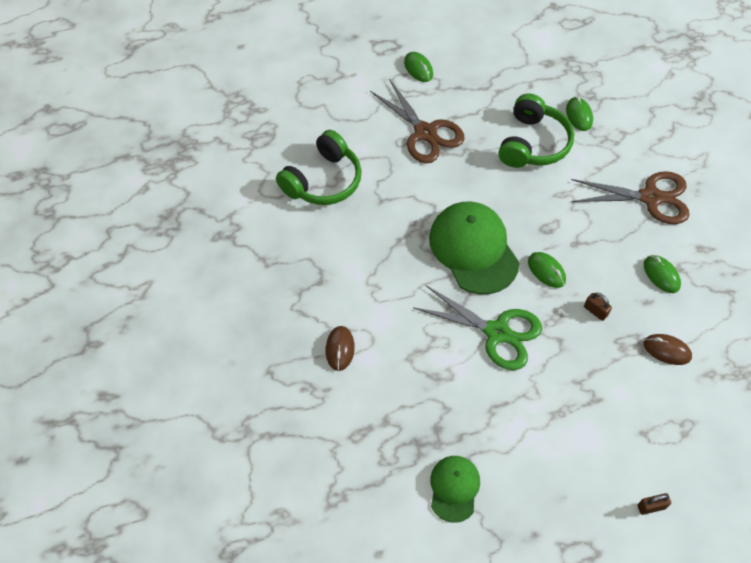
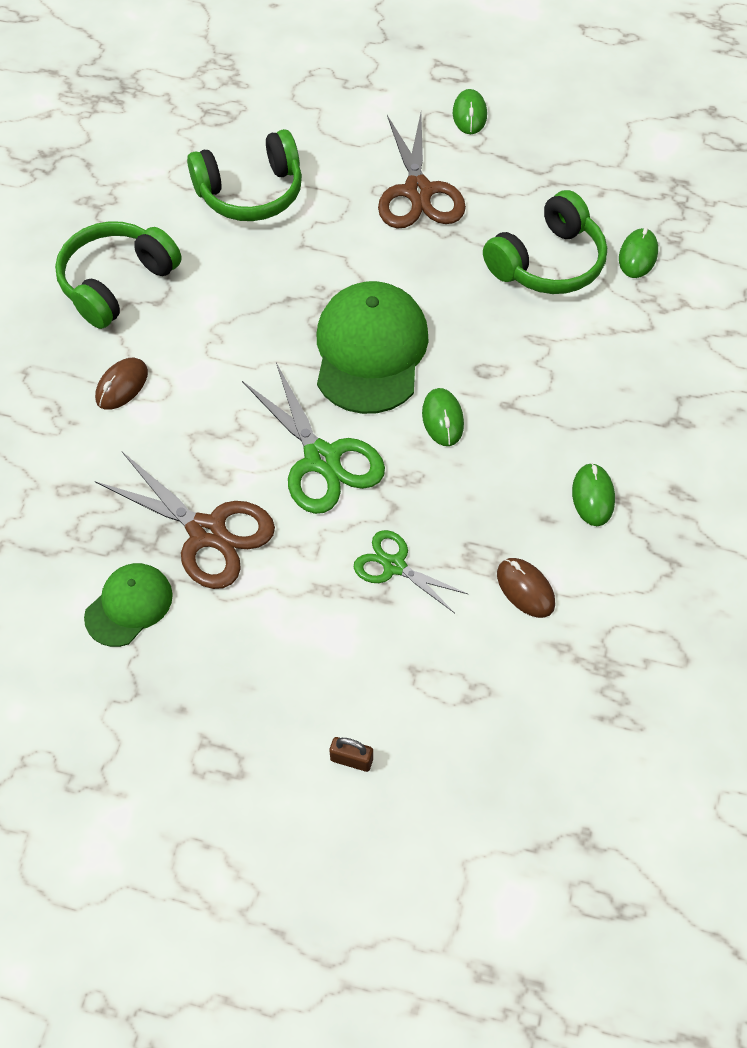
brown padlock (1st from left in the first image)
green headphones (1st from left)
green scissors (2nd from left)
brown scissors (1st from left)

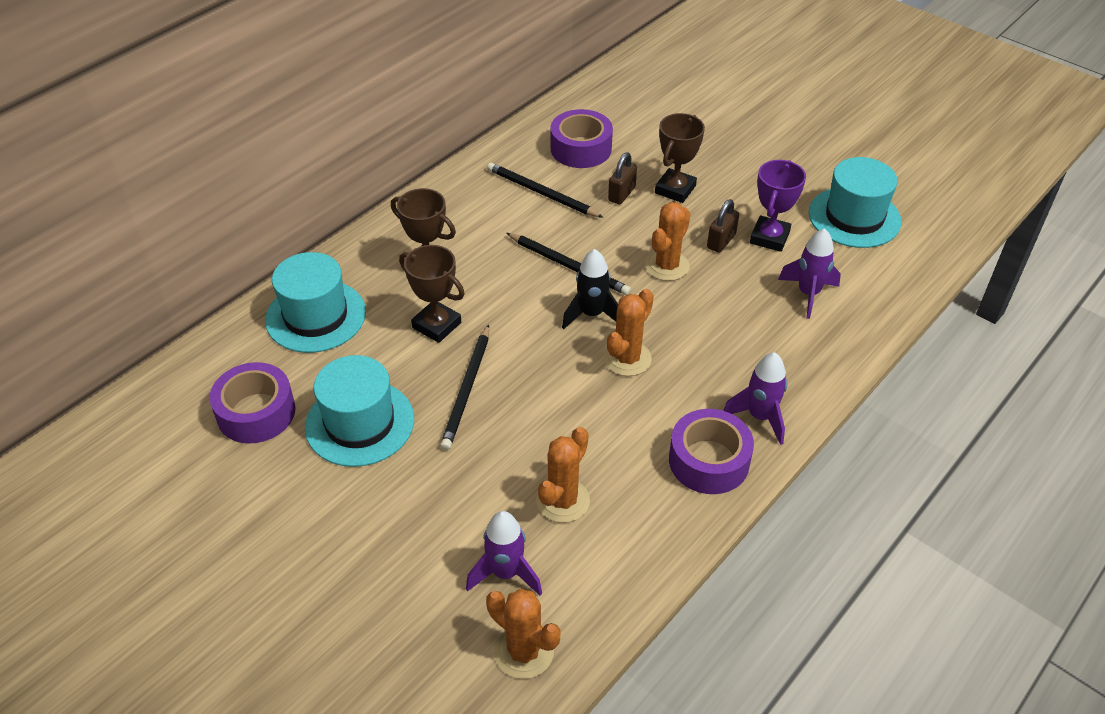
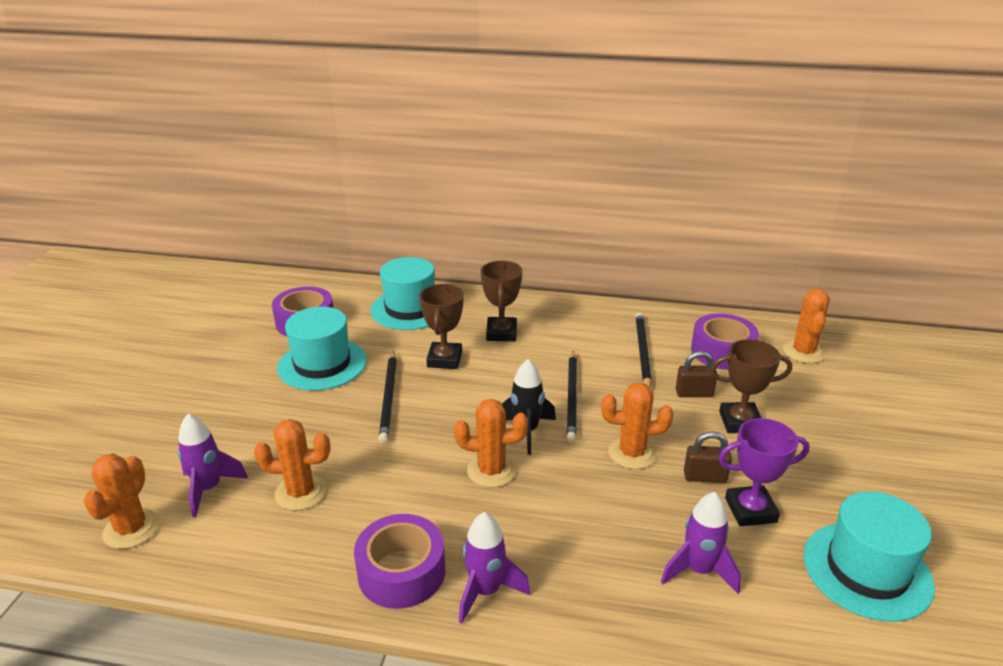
orange cactus (5th from left)
black pencil (1st from left)

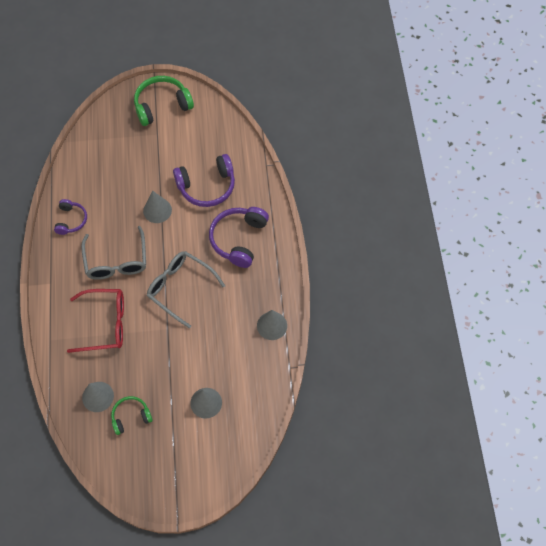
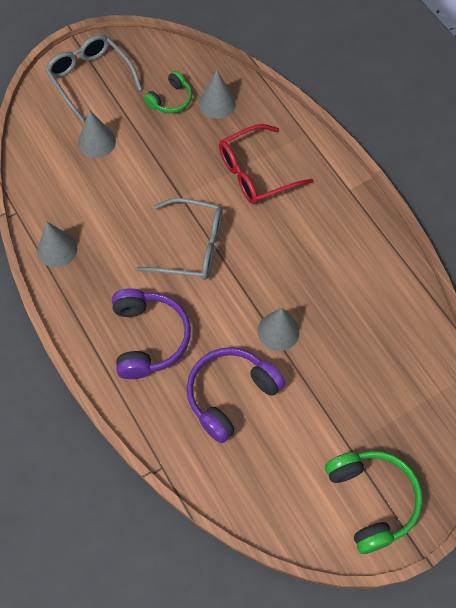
purple headphones (1st from left in the first image)
grey glasses (1st from left)
green headphones (2nd from left)

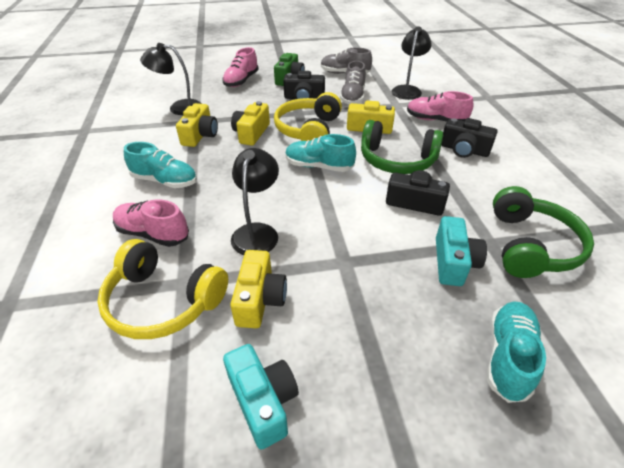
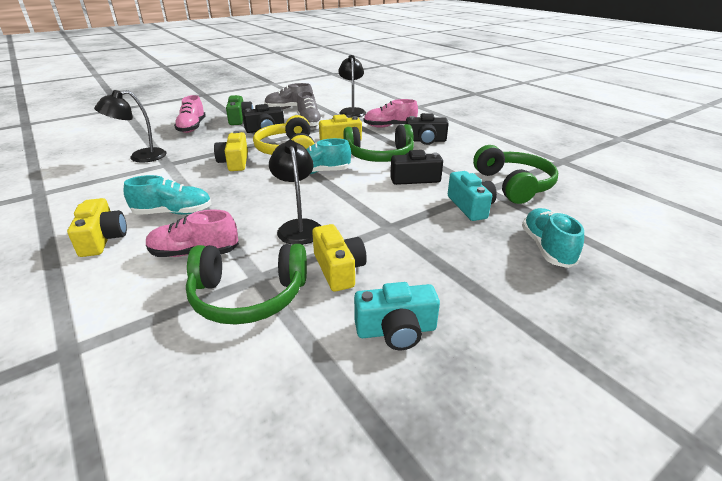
yellow camera (1st from left)
green headphones (1st from left)
turquoise camera (1st from left)

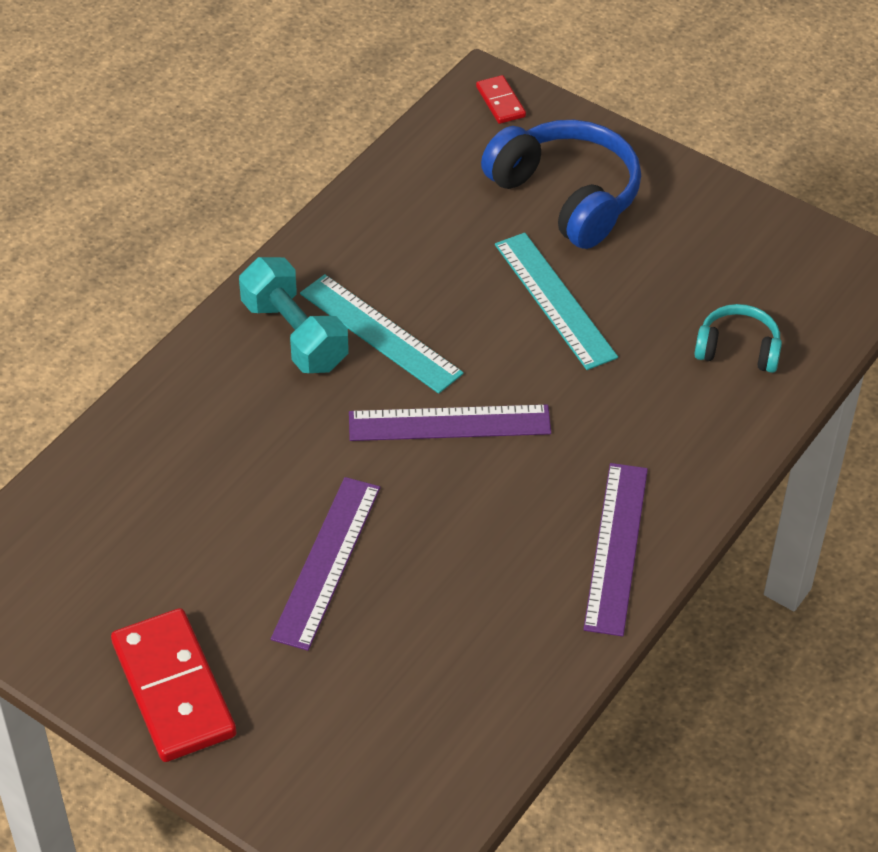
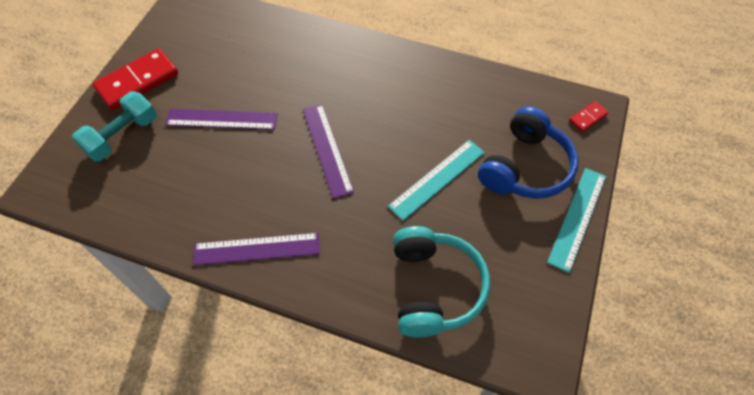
turquoise dumbbell
turquoise ruler (2nd from left)
turquoise headphones

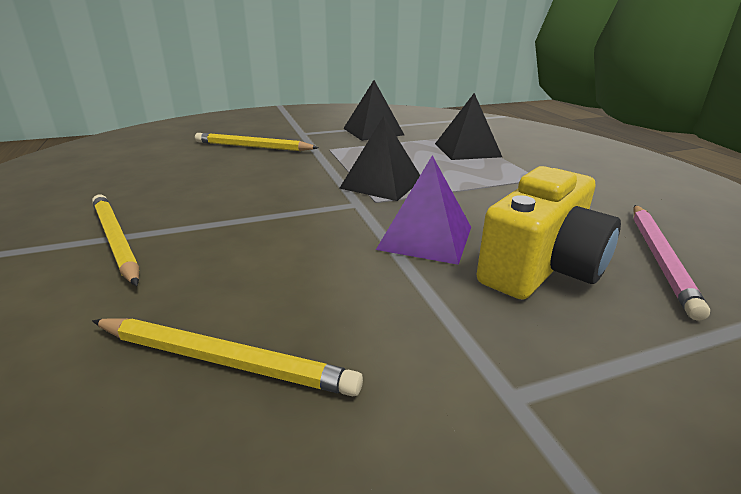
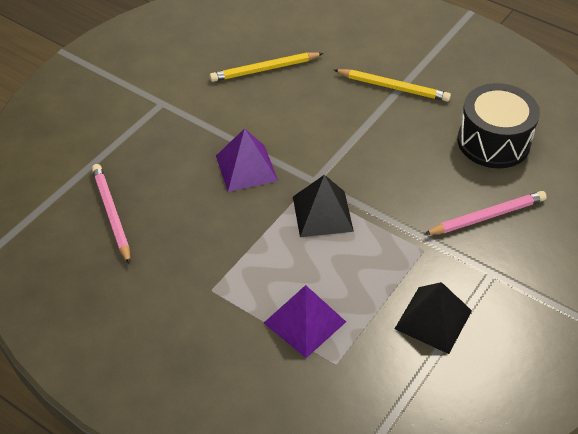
yellow camera
black drum
pink pencil (2nd from left)
purple pyramid (2nd from left)

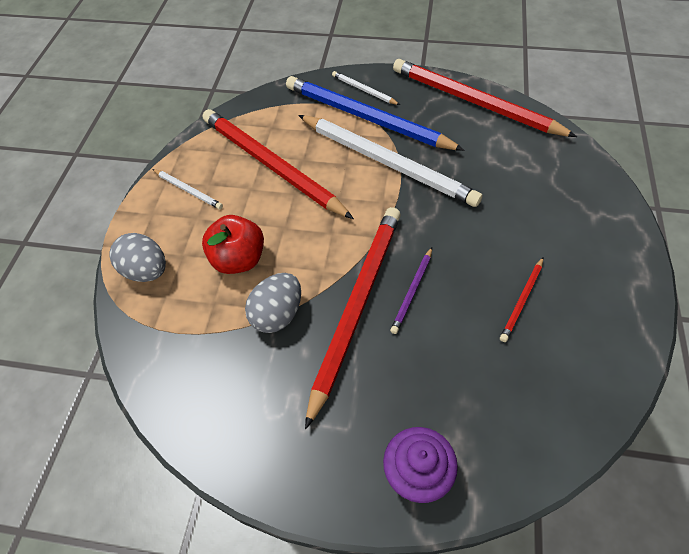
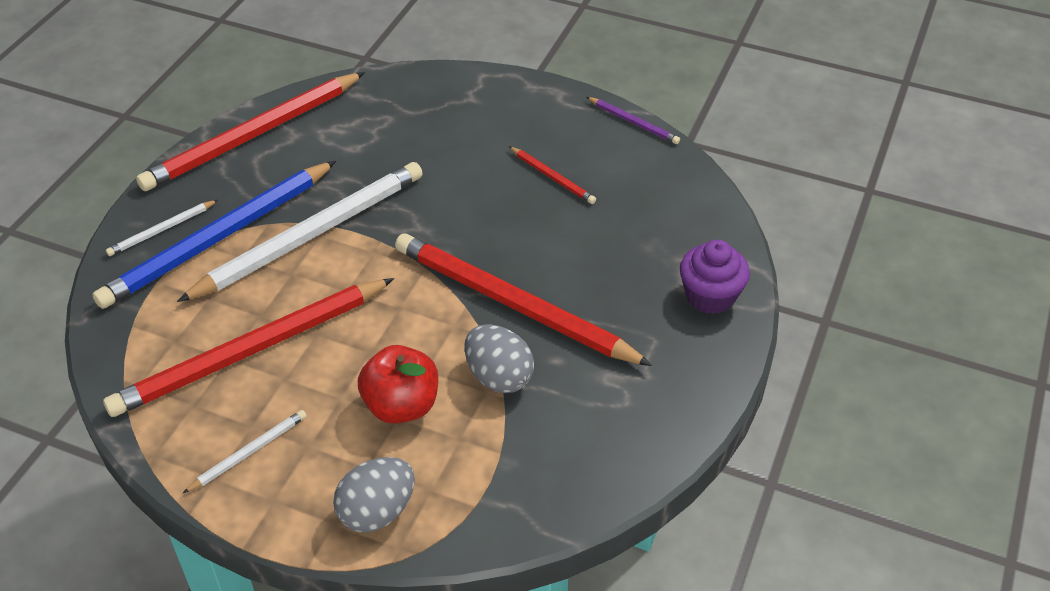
purple pencil

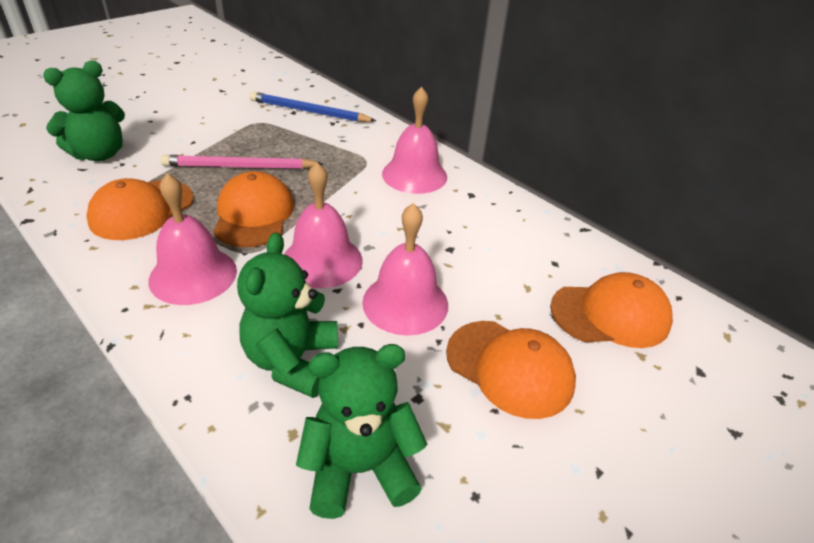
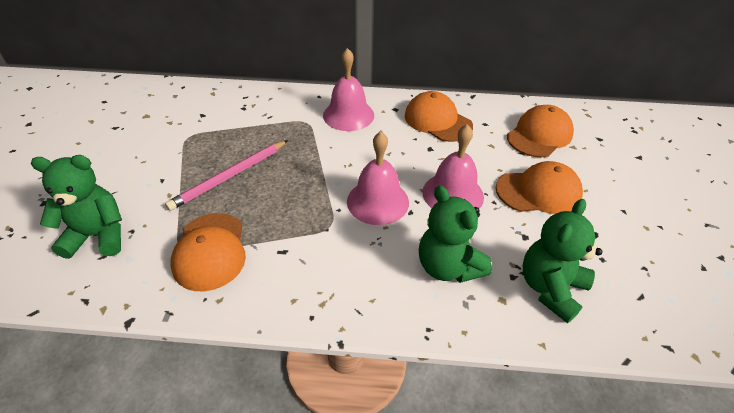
pink bell (1st from left in the first image)
blue pencil
orange cap (2nd from left)
green teddy bear (1st from left)

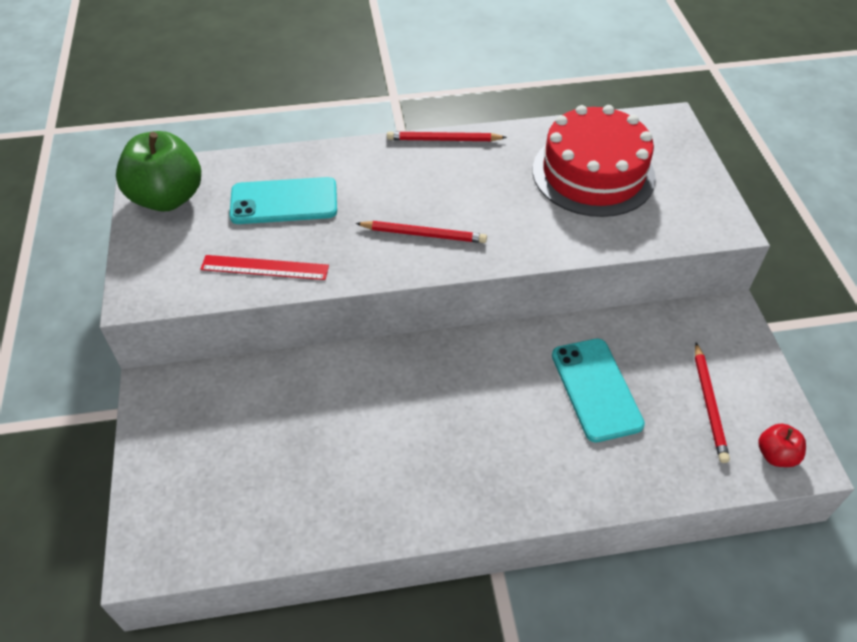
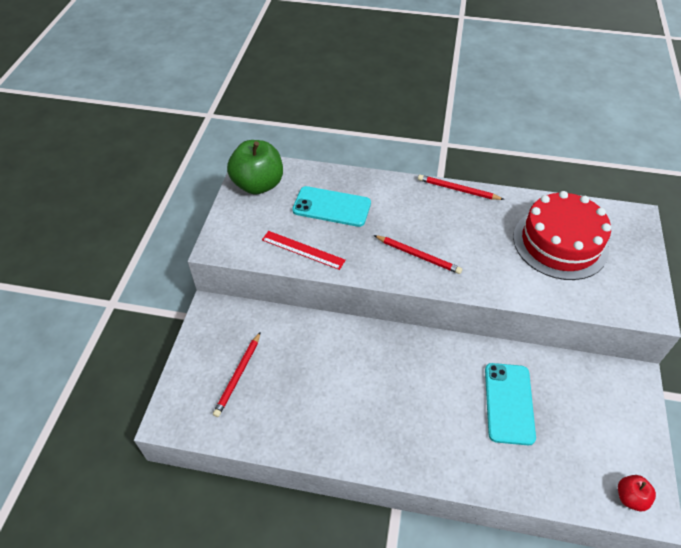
red pencil (1st from left)

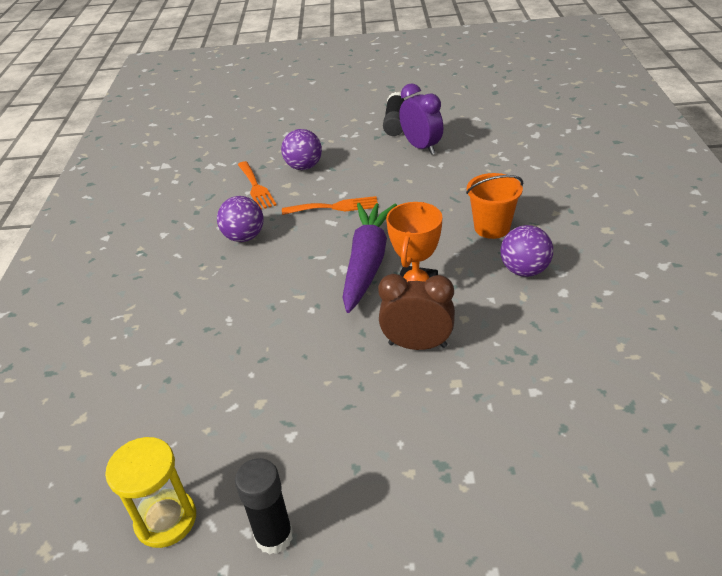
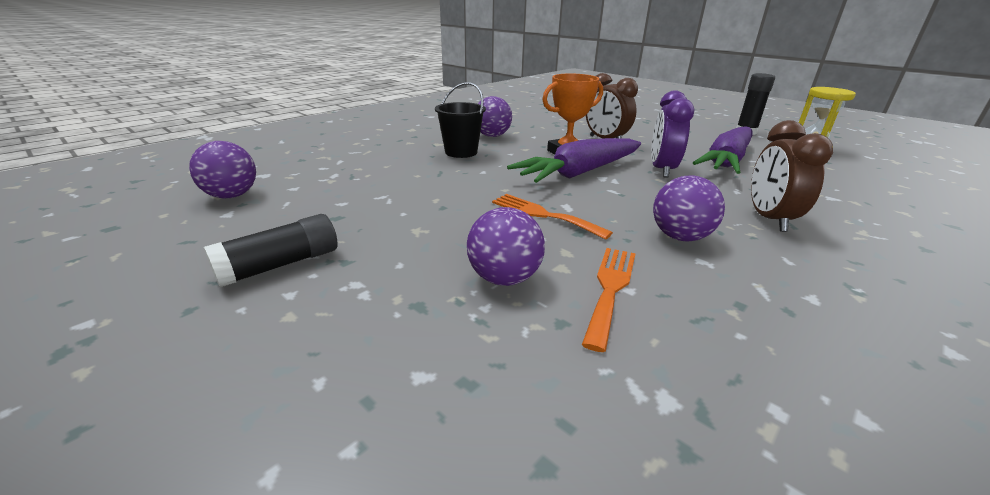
purple ball (1st from left)
purple carrot (2nd from left)
brown clock (2nd from left)
purple clock
black bucket

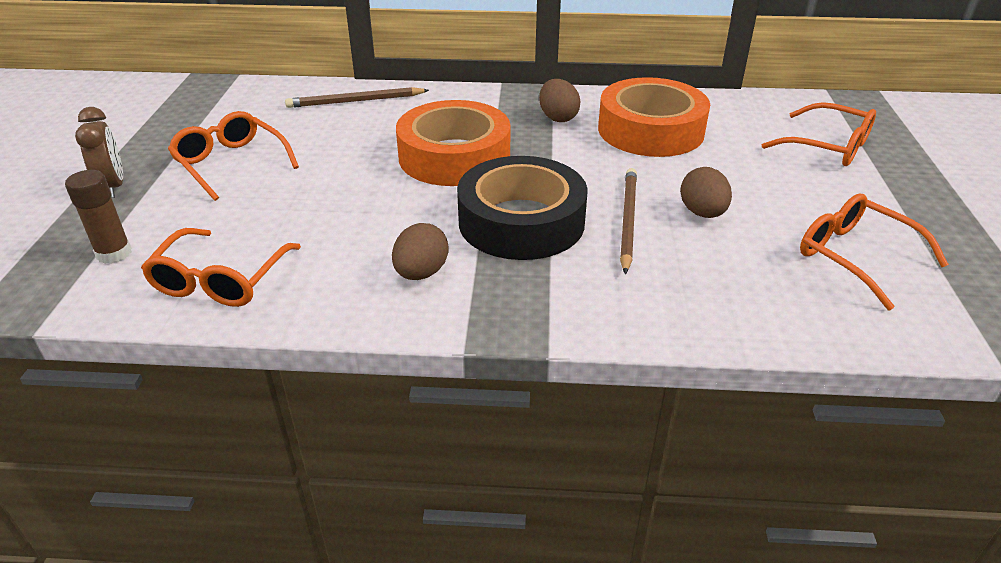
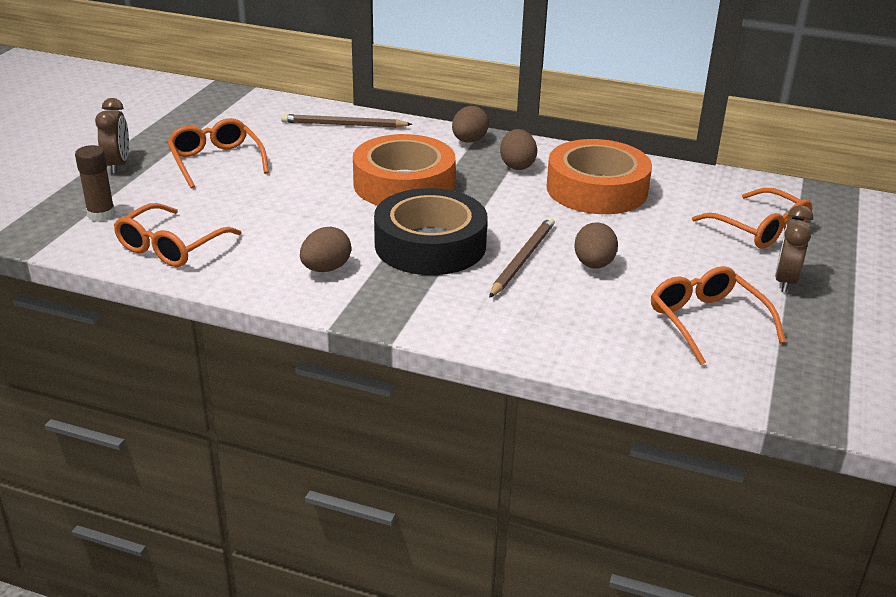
brown egg (2nd from left)
brown clock (2nd from left)

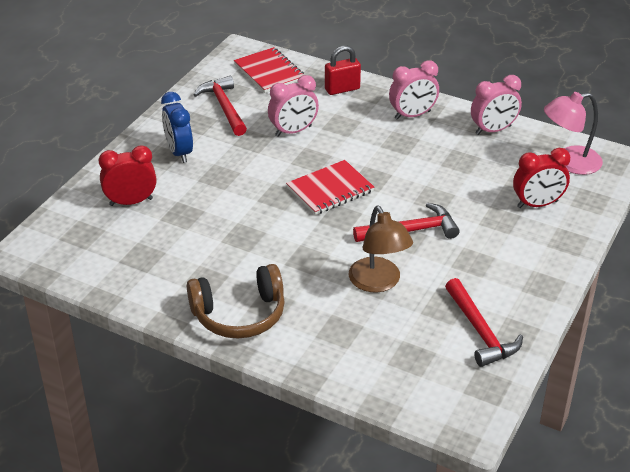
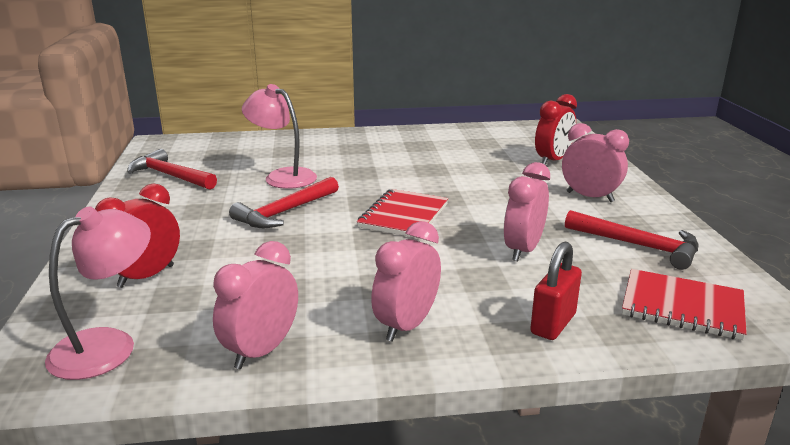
brown headphones
pink clock (4th from left)
pink lamp (2nd from left)

